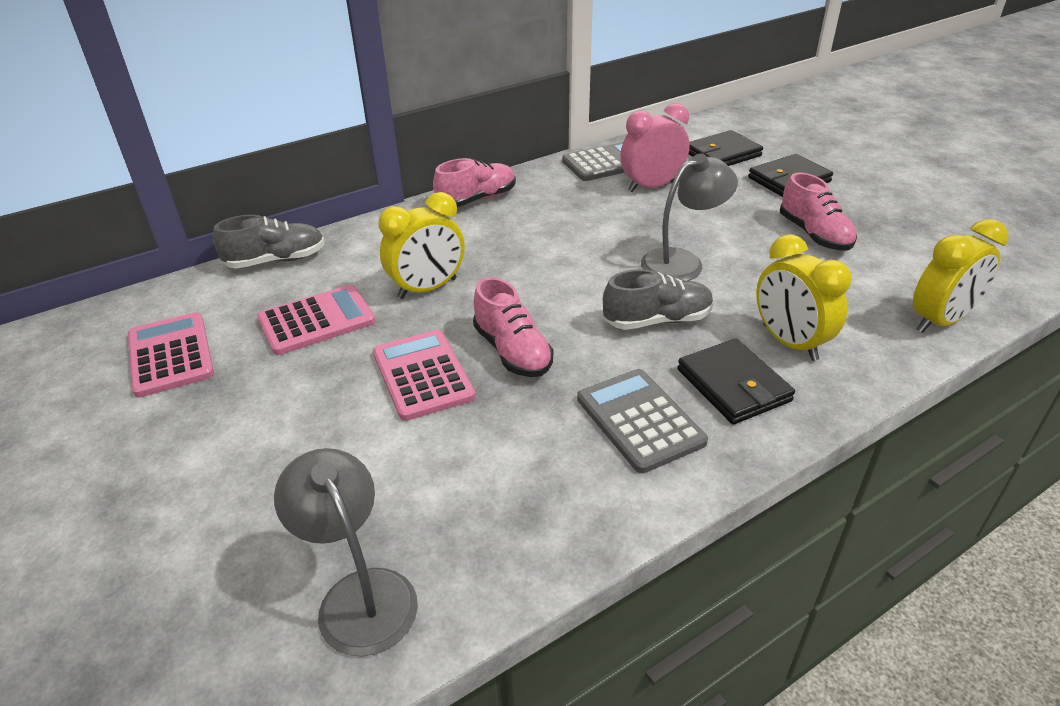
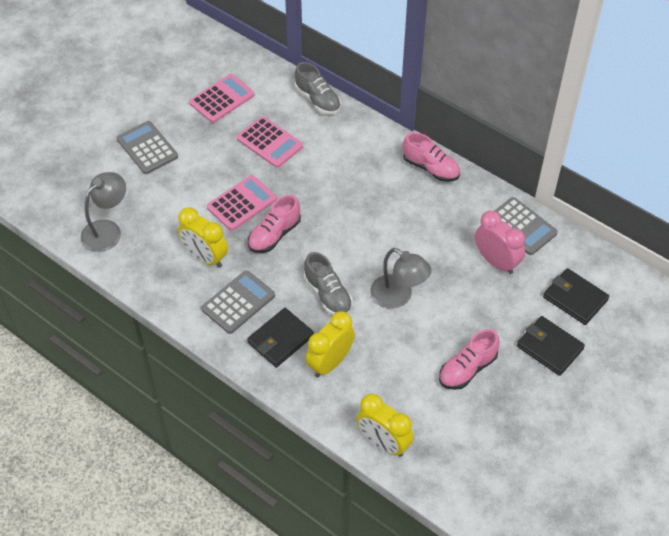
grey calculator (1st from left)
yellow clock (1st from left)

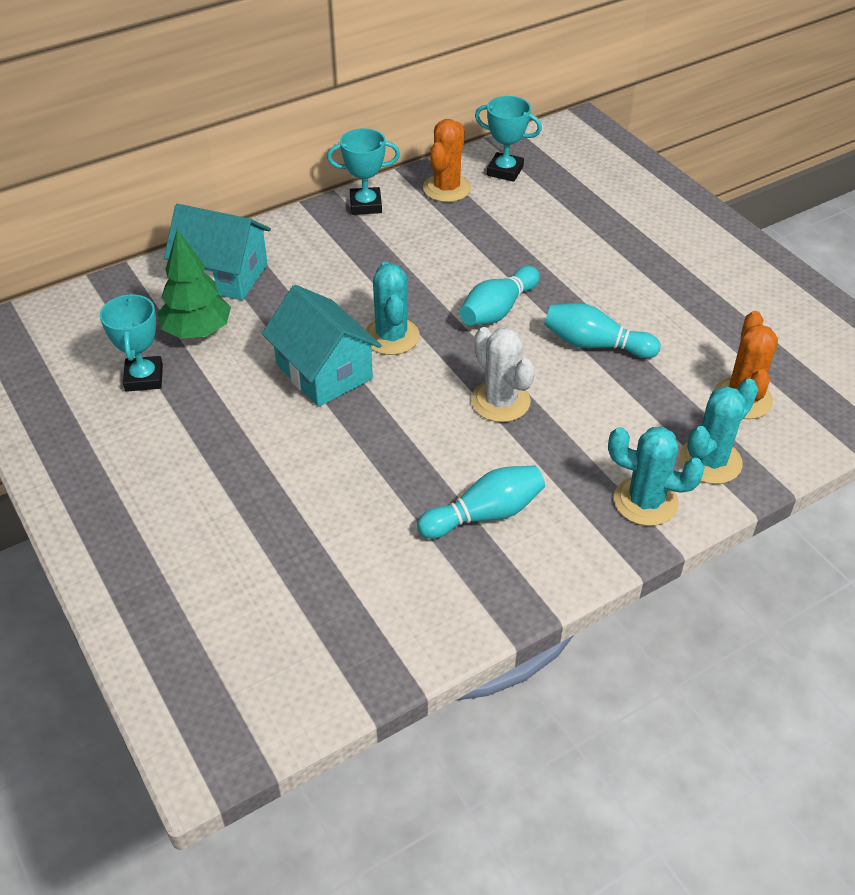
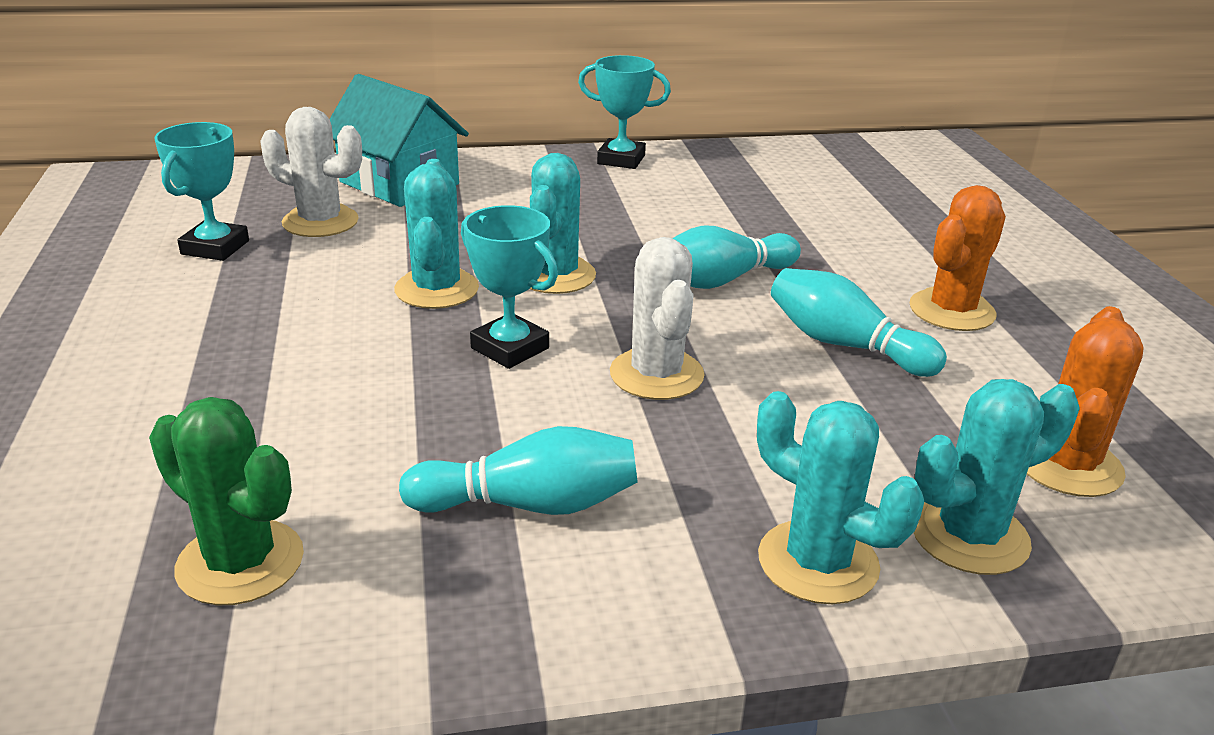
green cactus
orange cactus (1st from left)
turquoise trophy (2nd from left)
white cactus (1st from left)
turquoise cactus (1st from left)

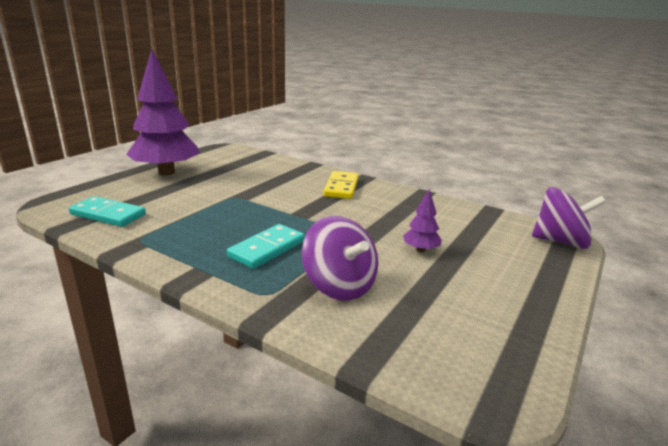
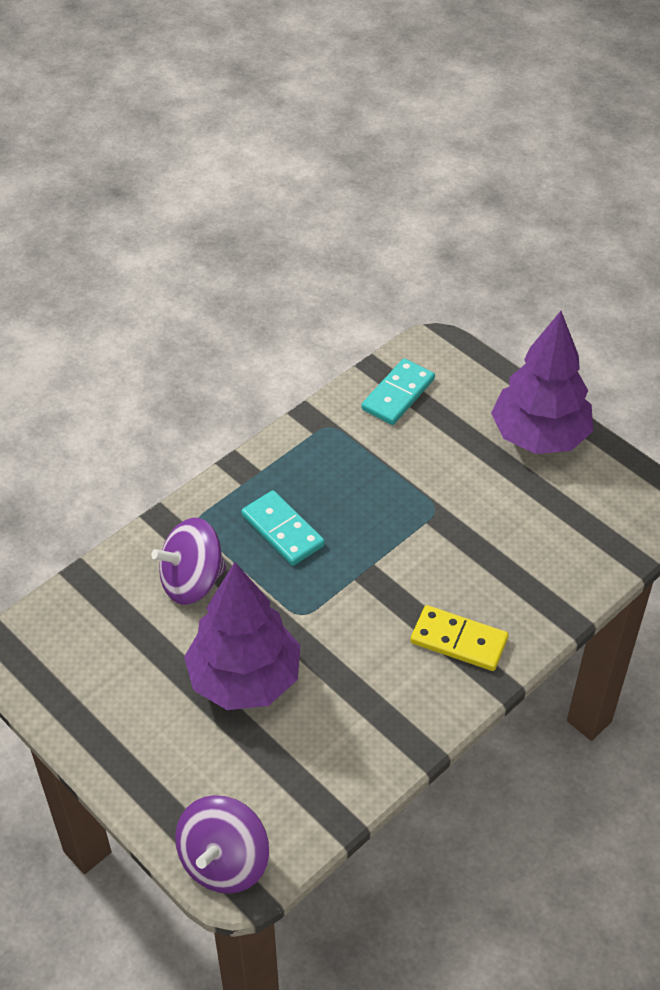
purple tree (1st from left)

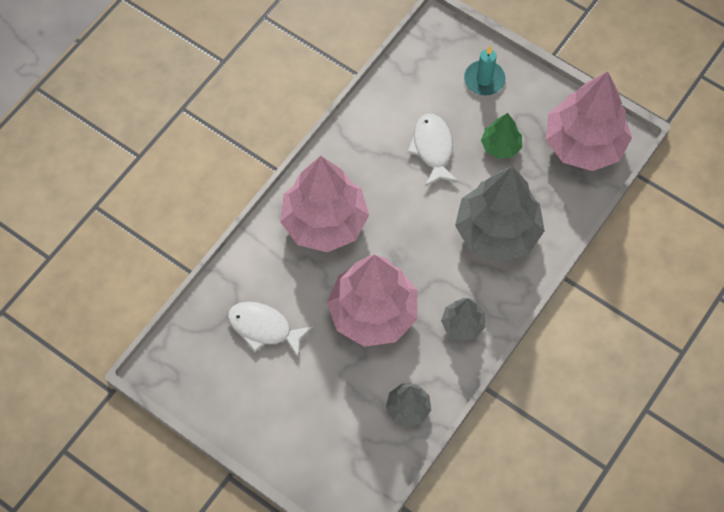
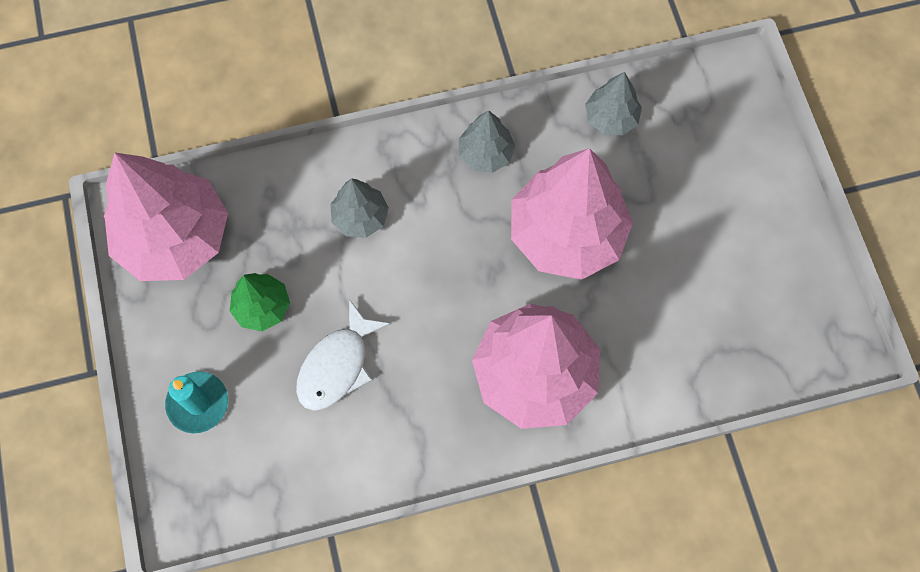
white fish (1st from left in the first image)
grey tree (1st from left)

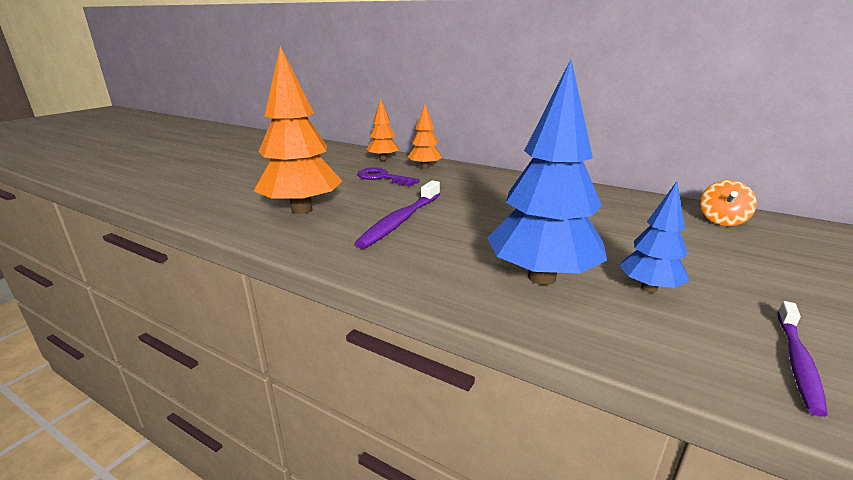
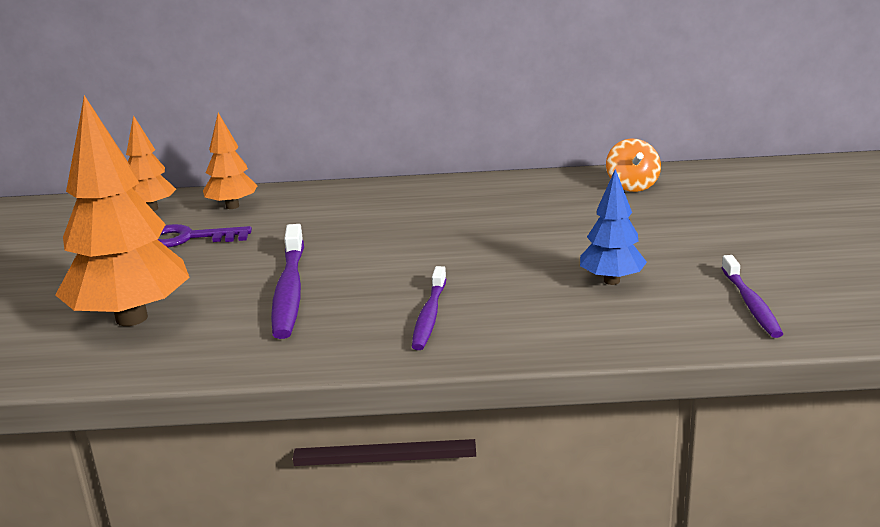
blue tree (1st from left in the first image)
purple toothbrush (2nd from left)

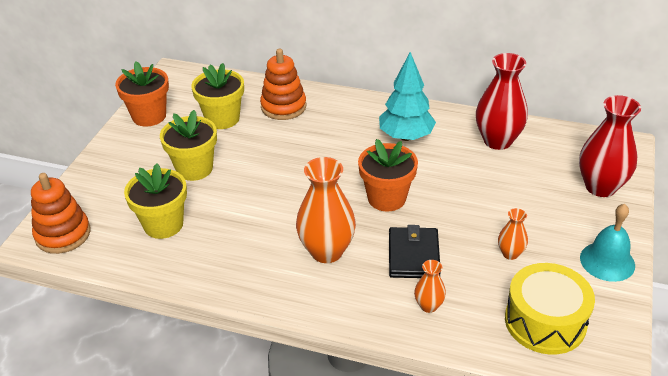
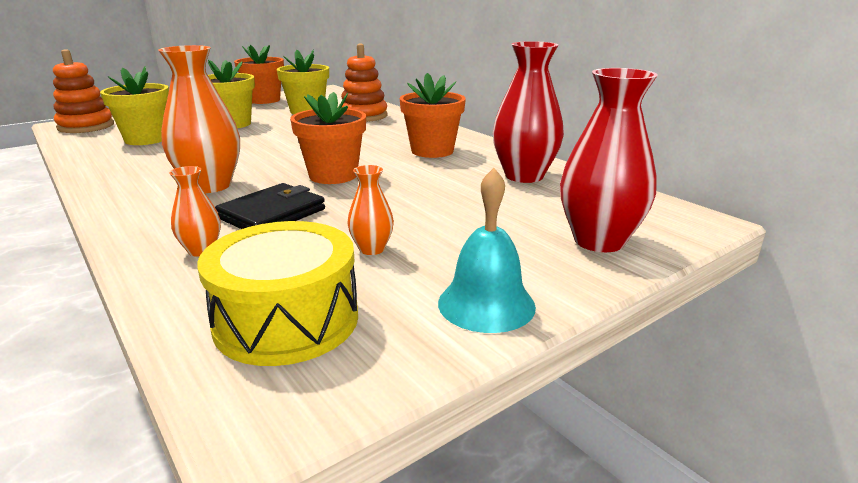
orange flower pot (3rd from left)

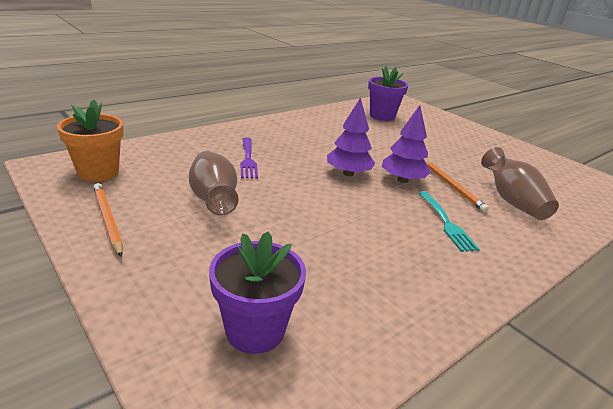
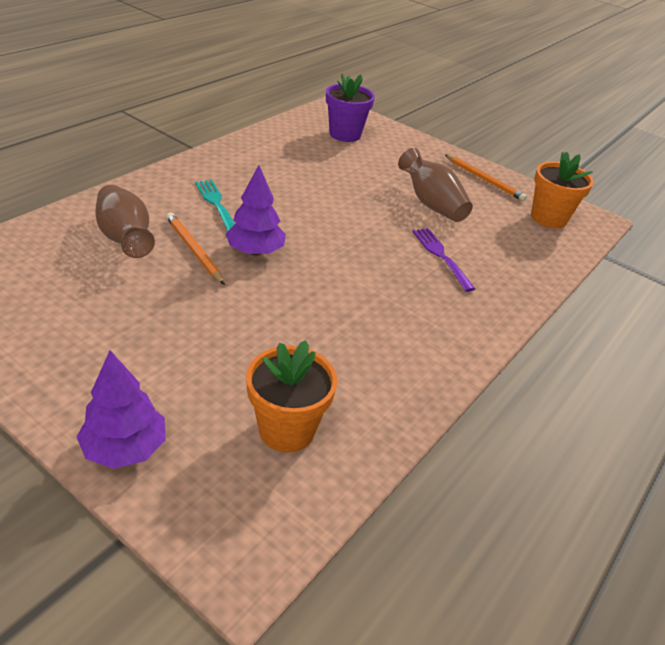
purple tree (1st from left)
orange flower pot (1st from left)

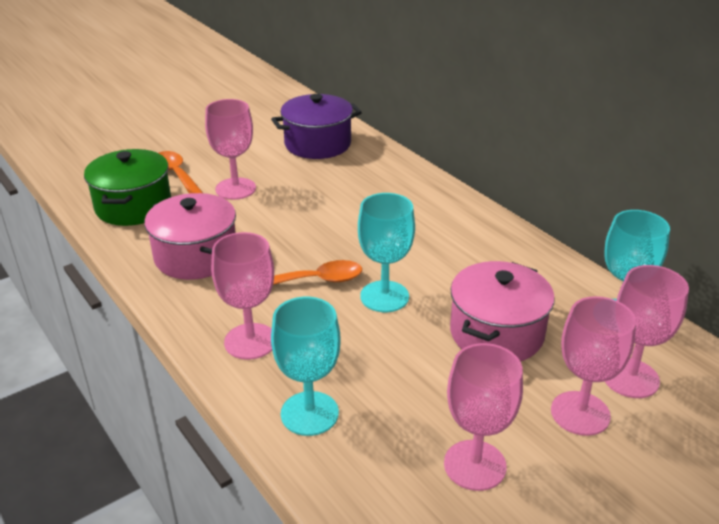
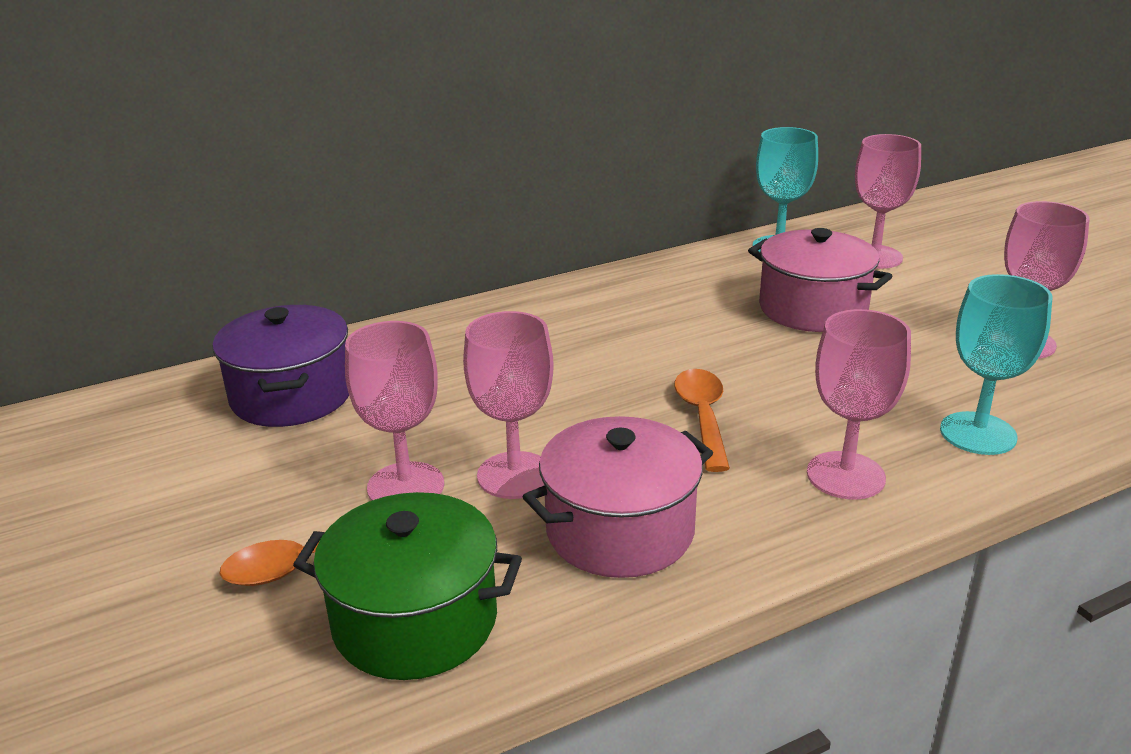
turquoise goblet (2nd from left in the first image)
pink goblet (2nd from left)

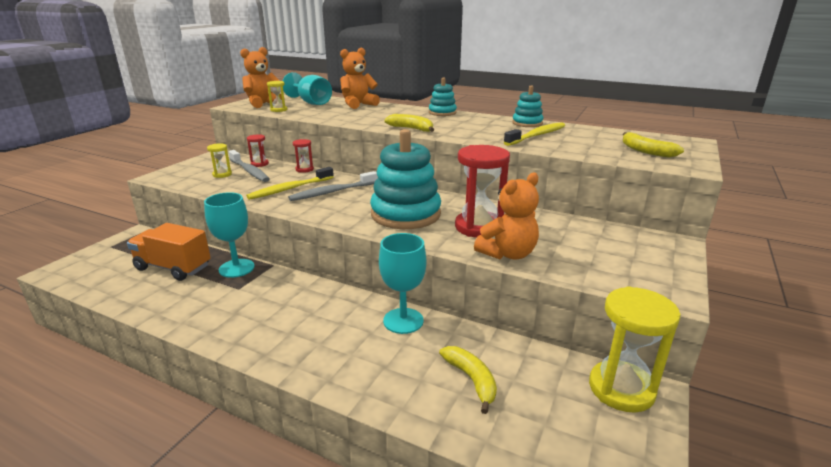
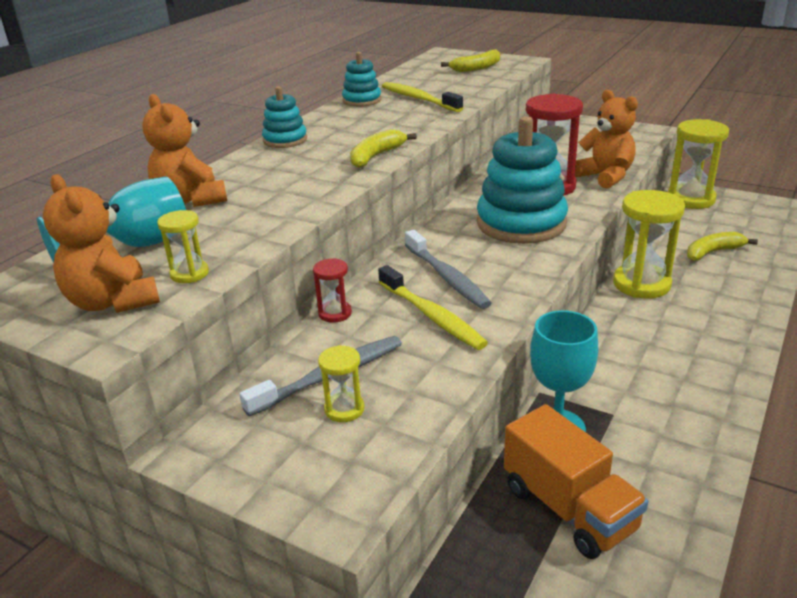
red hourglass (1st from left in the first image)
yellow hourglass (3rd from left)
orange truck

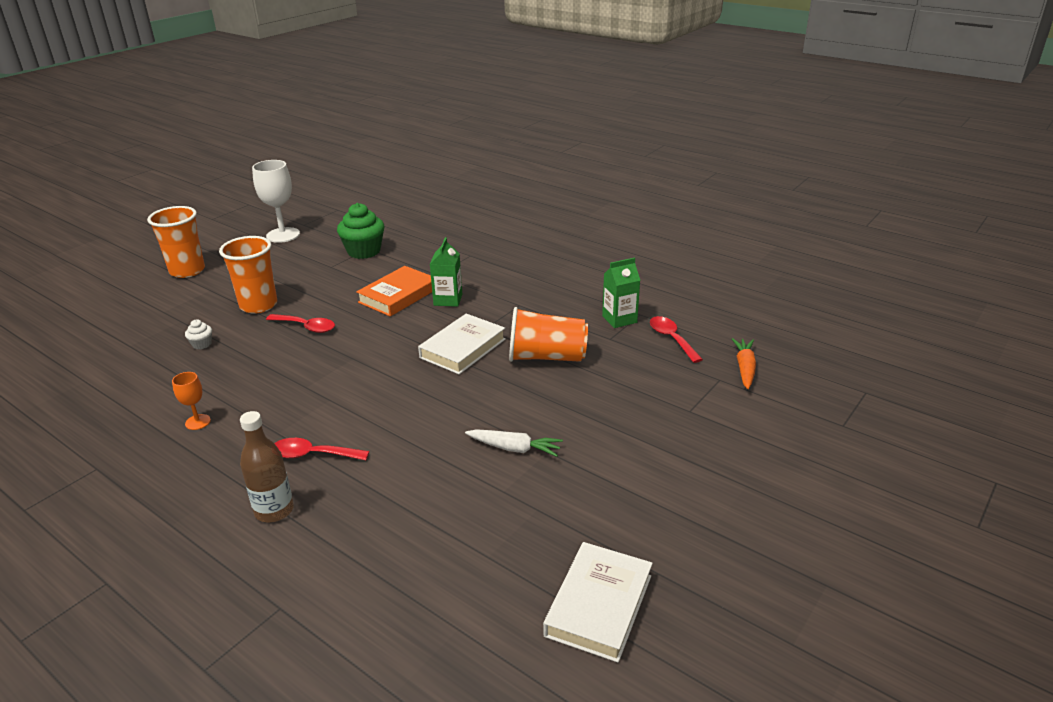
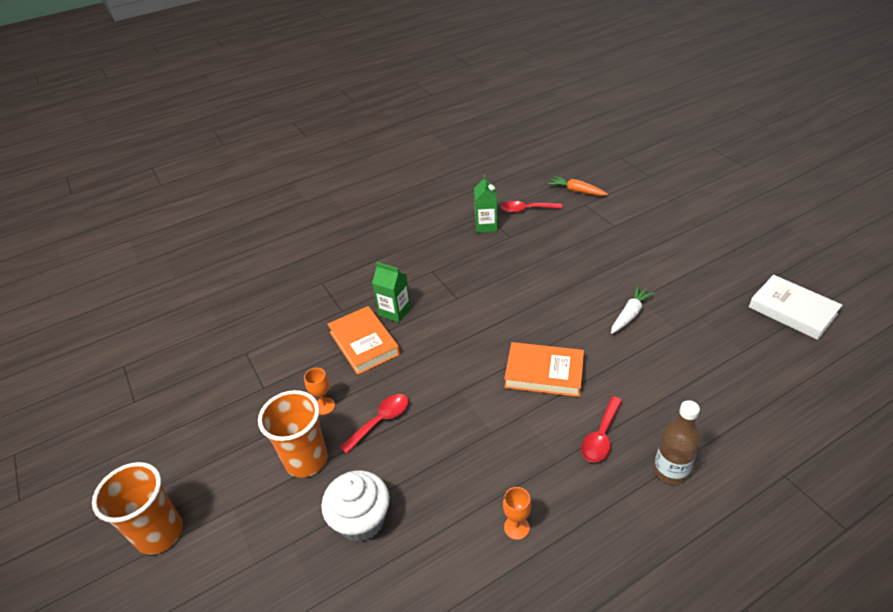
white goblet
green cupcake
white book (1st from left in the first image)
orange cup (3rd from left in the first image)
orange goblet (1st from left)
orange book (2nd from left)
white cupcake

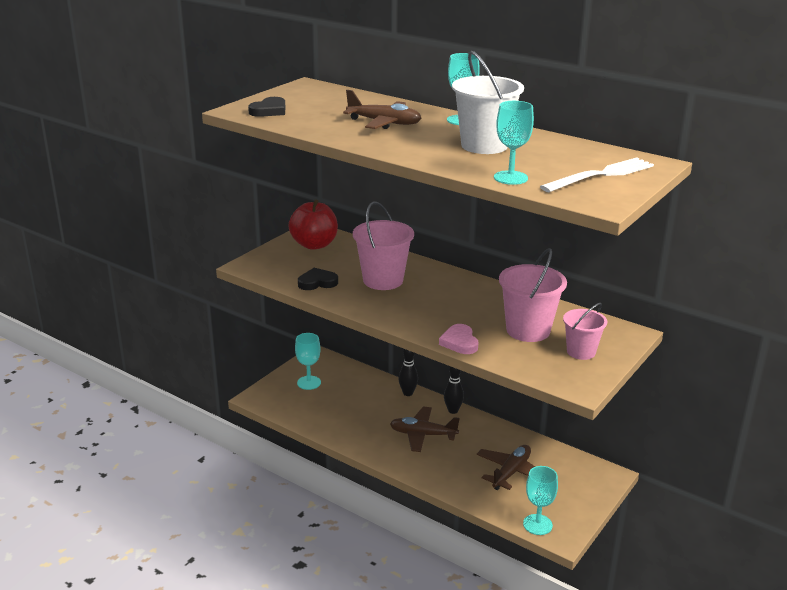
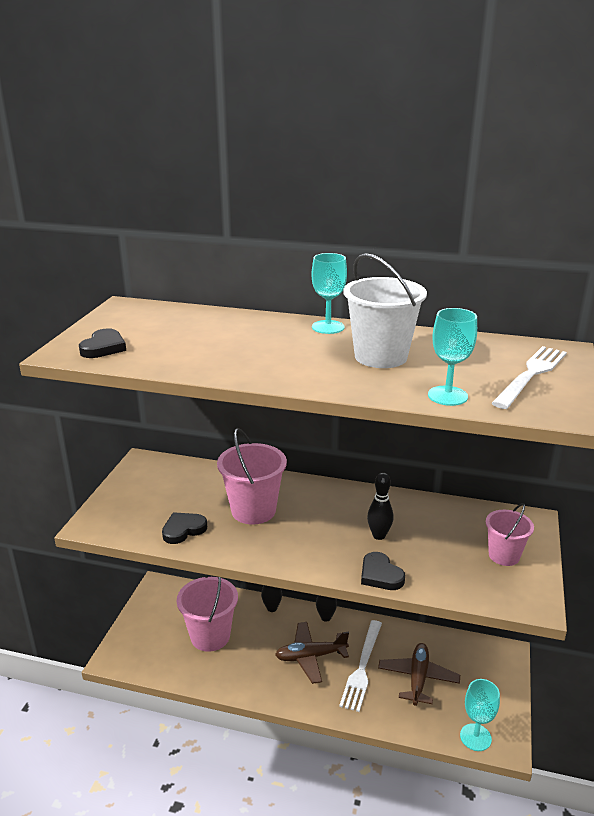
red apple
turquoise goblet (1st from left in the first image)
brown plane (1st from left in the first image)
white fork (1st from left)
black bowling pin (3rd from left)
pink bucket (1st from left)
black heart (3rd from left)

